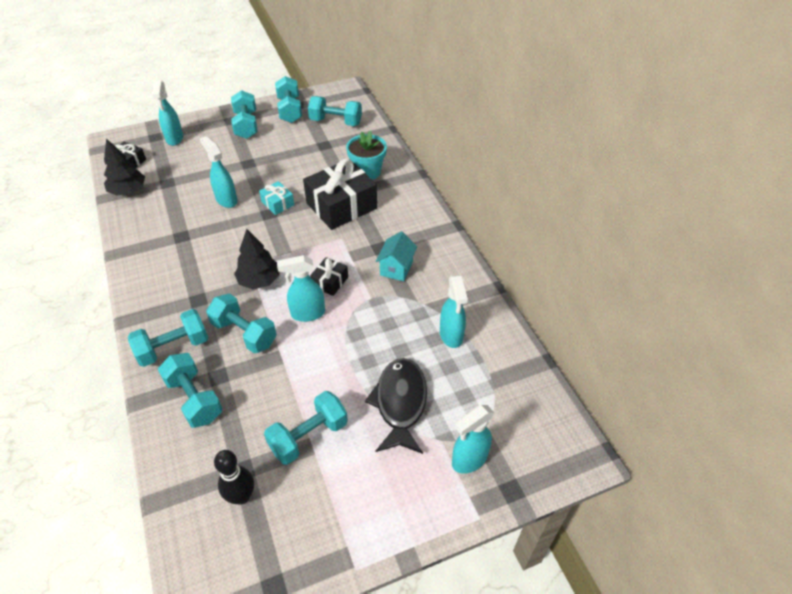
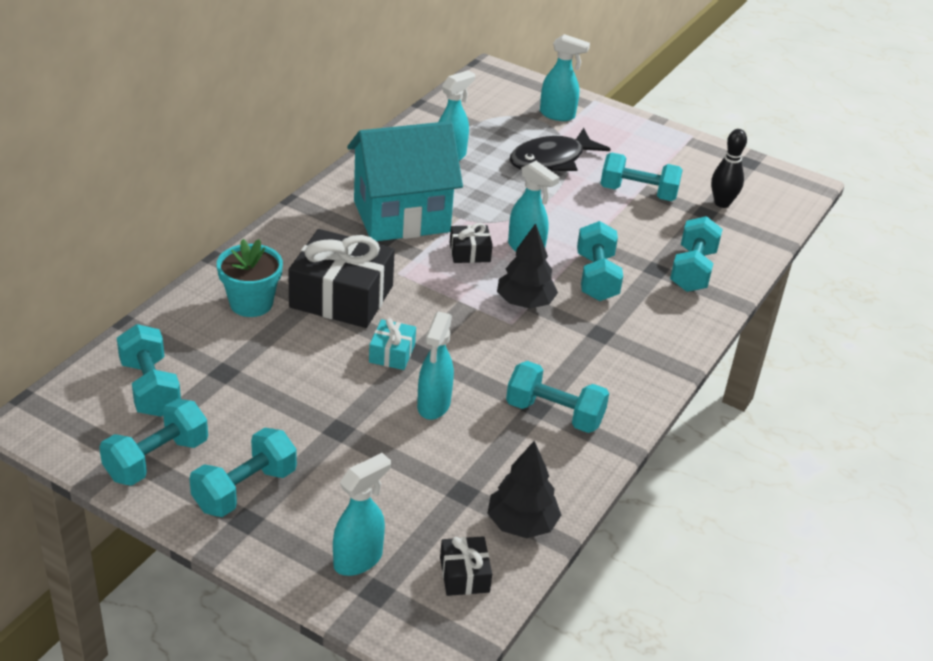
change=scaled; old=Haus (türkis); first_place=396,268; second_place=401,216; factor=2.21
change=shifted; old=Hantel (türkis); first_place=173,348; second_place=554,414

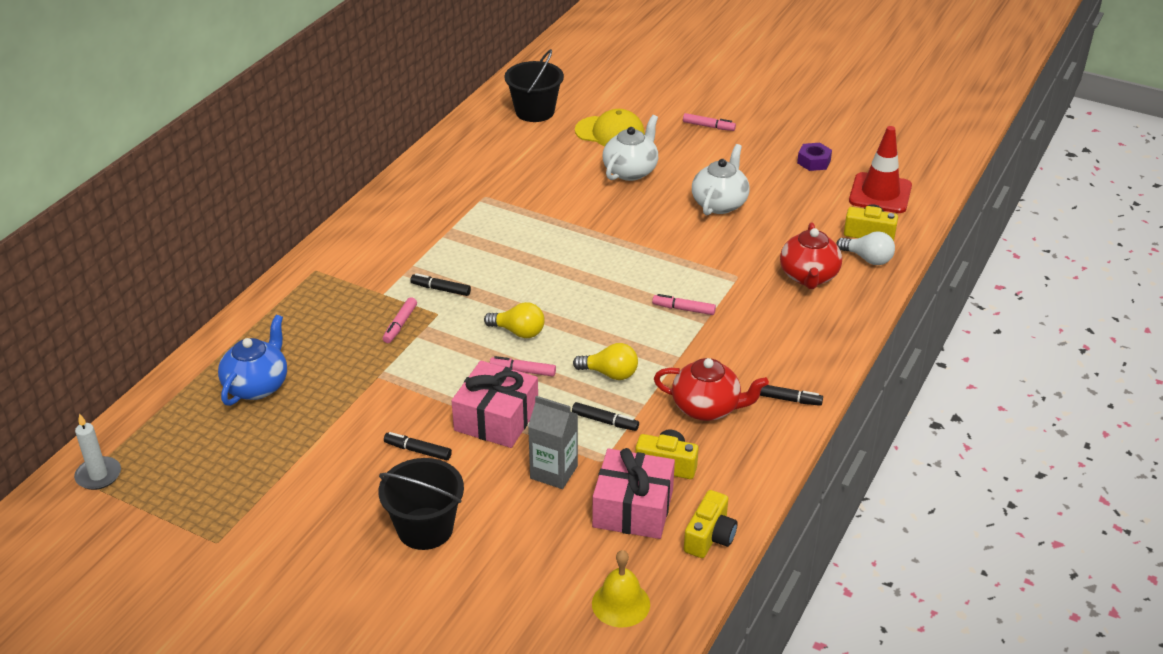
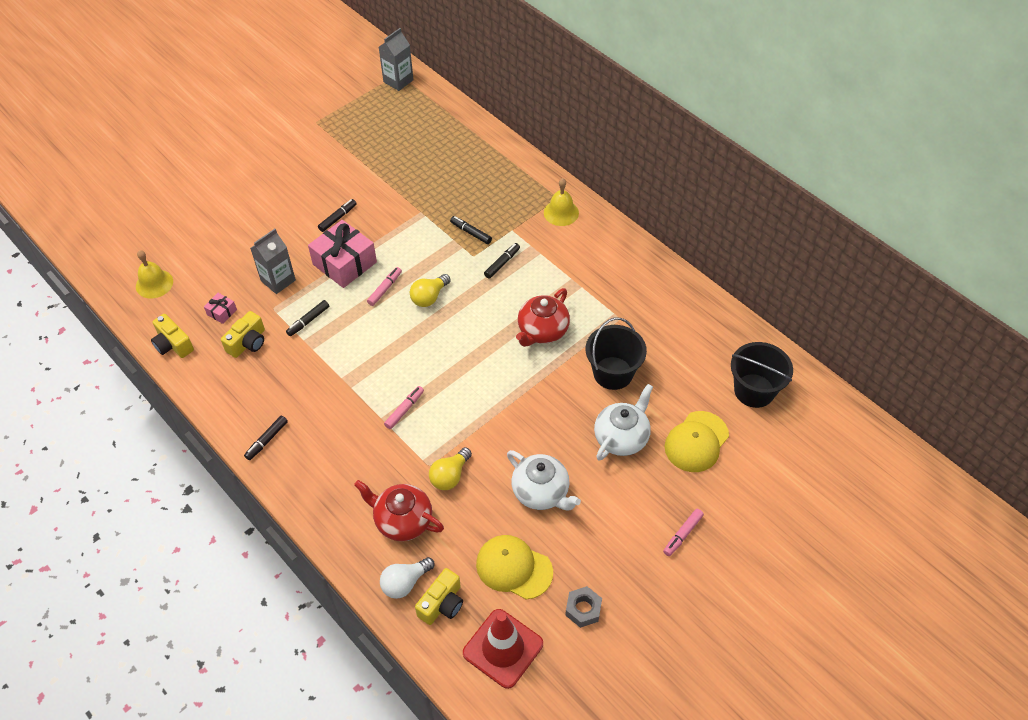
change=scaled; old=Geschenk (rosa); first_place=633,508; second_place=222,312; factor=0.45
change=swapped; old=Kerze (weiß); new=Getränkekarton (grau); first_place=98,475; second_place=398,81
change=shifted; old=Glühbirne (gelb); first_place=610,373; second_place=450,476
change=repainted; old=Filzstift (rosa); new=Filzstift (schwarz); first_place=400,324; second_place=471,233
change=new; new=Kappe (gelb); second_place=514,568
change=shifted; old=Teekanne (rot); first_place=707,408; second_place=542,331
change=new; new=Glocke (gelb); second_place=561,212
change=repainted; old=Sechskantmutter (lila); new=Sechskantmutter (grau); first_place=813,162; second_place=583,609
change=shifted; old=Eimer (schwarz); first_place=425,528; second_place=613,373
change=rotated; old=Teekanne (weiß); first_place=631,171; second_place=622,437; degrees=-105
change=gone; old=Teekanne (blau); first_place=257,386

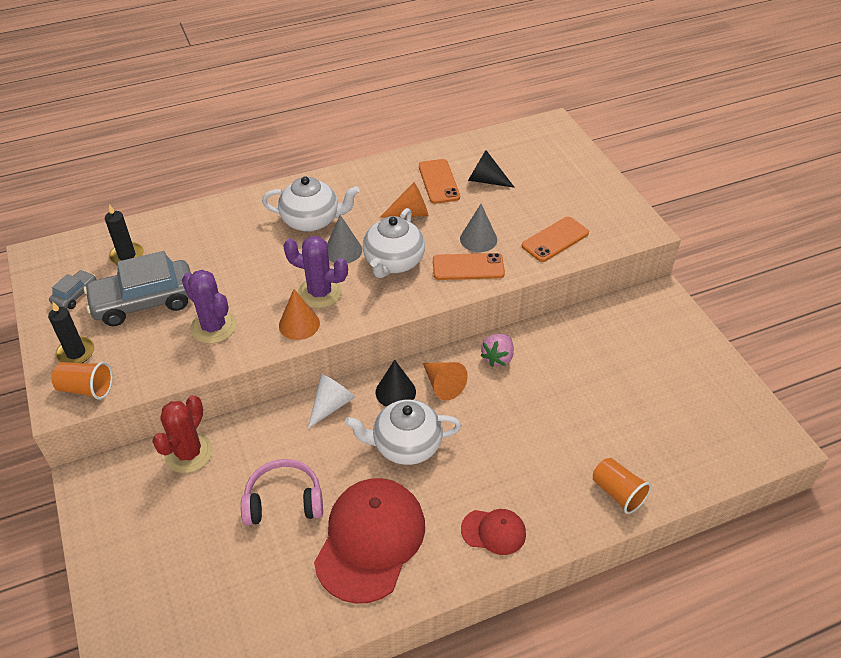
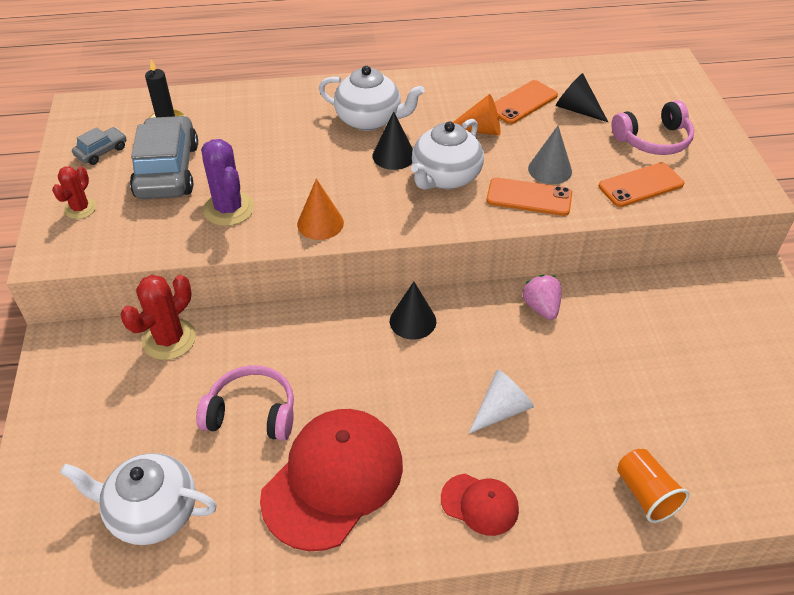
change=swapped; old=Kerze (schwarz); new=Kaktus (rot); first_place=76,353; second_place=80,208
change=shifted; old=Teekanne (weiß); first_place=406,445; second_place=152,512
change=rotated; old=Auto (grau); first_place=144,301; second_place=167,170; degrees=90
change=repainted; old=Kegel (grau); new=Kegel (schwarz); first_place=343,250; second_place=393,156
change=shifted; old=Kegel (weiß); first_place=331,405; second_place=501,410
change=rotated; old=Handy (orange); first_place=438,181; second_place=522,102; degrees=45
change=rotated; old=Erdbeere (rosa); first_place=498,358; second_place=541,307; degrees=120
change=new; new=Kopfhörer (rosa); second_place=653,140
change=gone; old=Becher (orange); first_place=86,388
change=gone; old=Kaktus (lila); first_place=320,292
change=gone; old=Kegel (orange); first_place=443,385

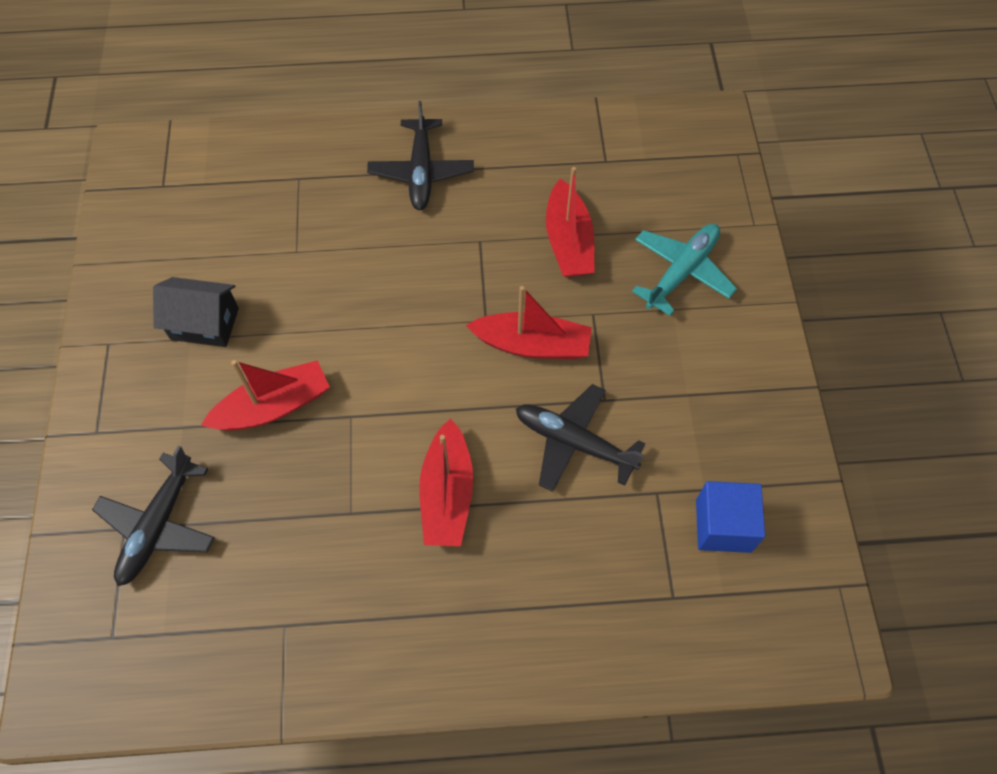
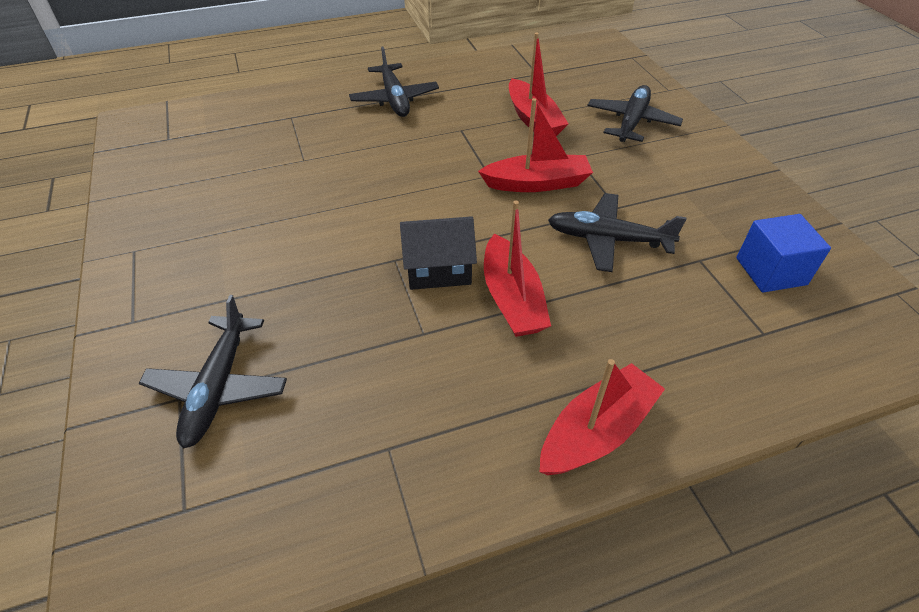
change=shifted; old=Haus (schwarz); first_place=204,324; second_place=438,270
change=shifted; old=Boot (rot); first_place=273,406; second_place=596,431
change=repainted; old=Flugzeug (türkis); new=Flugzeug (schwarz); first_place=681,272; second_place=631,122

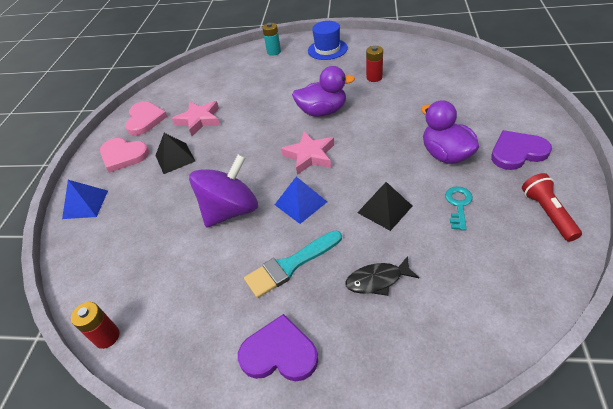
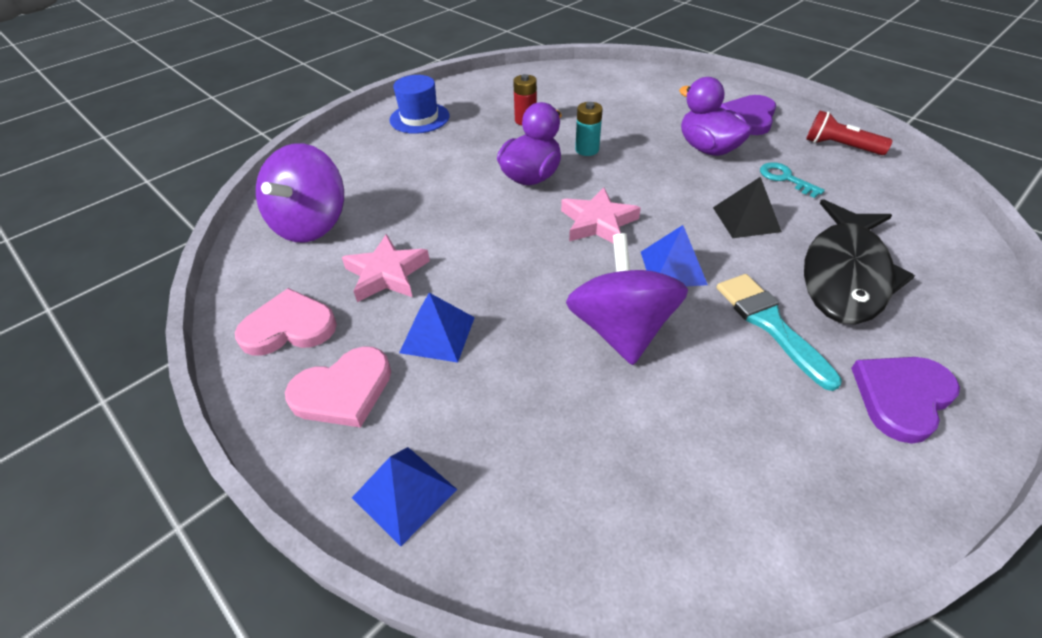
change=rotated; old=Herz (rosa); first_place=145,120; second_place=289,327; degrees=-45
change=new; new=Kreisel (lila); second_place=311,224
change=repainted; old=Pyramide (schwarz); new=Pyramide (blau); first_place=175,158; second_place=437,334
change=shifted; old=Batterie (türkis); first_place=274,52; second_place=587,150
change=rotated; old=Ente (lila); first_place=446,155; second_place=708,148; degrees=45
change=rotated; old=Pinsel (türkis); first_place=290,265; second_place=770,324; degrees=150
change=scaled; old=Fisch (schwarz); first_place=377,280; second_place=845,274; factor=2.1
change=gone; old=Batterie (rot); first_place=107,336

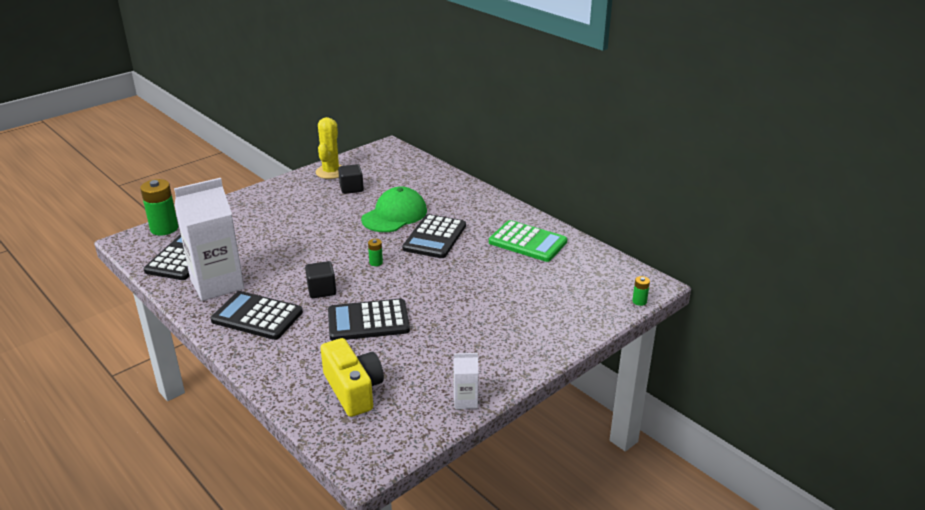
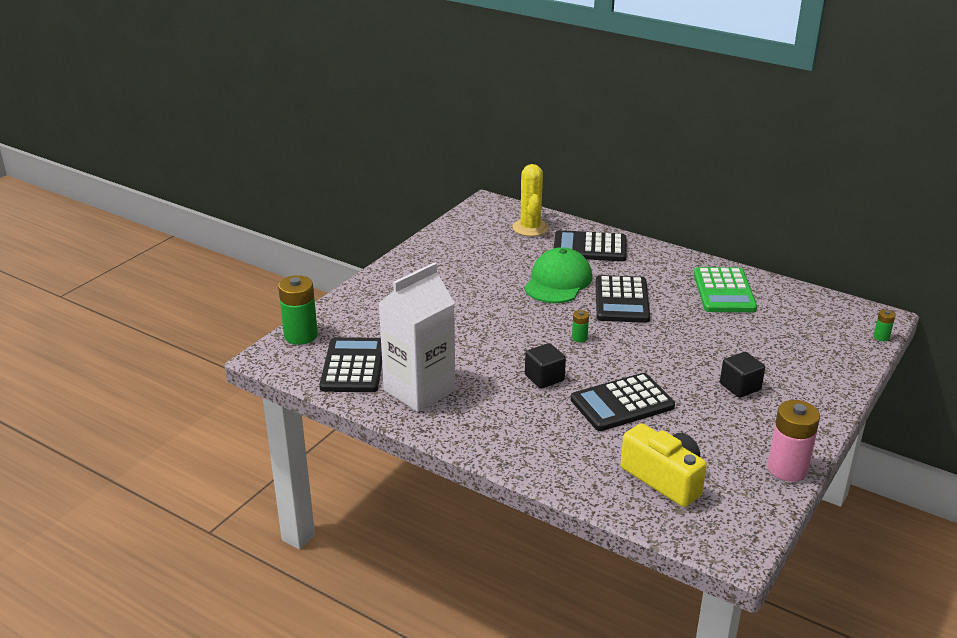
change=shifted; old=Kaktus (gelb); first_place=331,172; second_place=530,228
change=shifted; old=Taschenrechner (schwarz); first_place=257,316; second_place=590,247
change=rotated; old=Taschenrechner (grün); first_place=527,242; second_place=724,291; degrees=75
change=shifted; old=Kubus (schwarz); first_place=351,188; second_place=740,387
change=swapped; old=Getränkekarton (weiß); new=Batterie (rosa); first_place=465,401; second_place=787,469

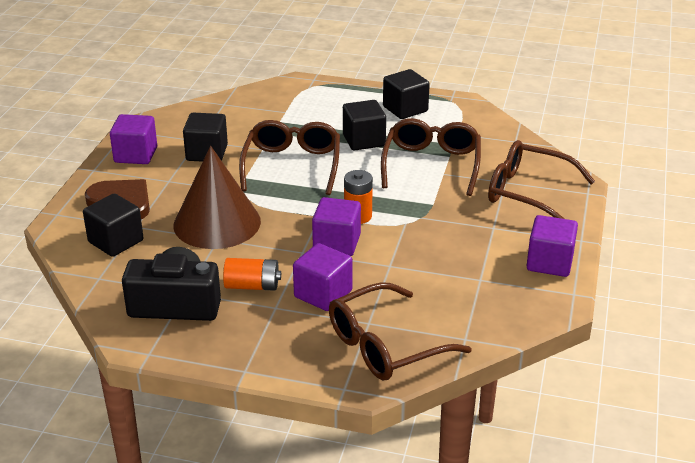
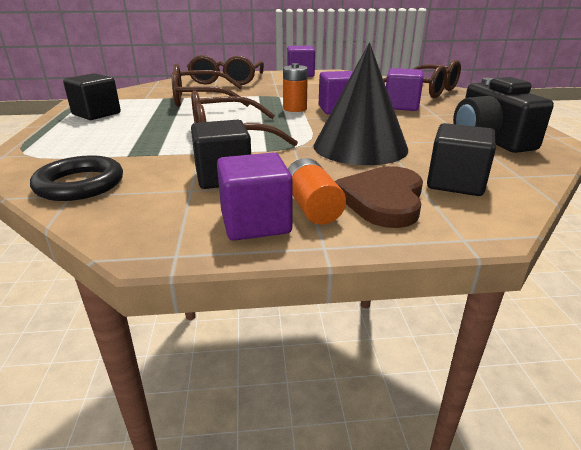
change=new; new=Ring (schwarz); second_place=80,184
change=shifted; old=Batterie (orange); first_place=252,286; second_place=312,207
change=repainted; old=Kegel (braun); new=Kegel (schwarz); first_place=217,223; second_place=360,147
change=gone; old=Kubus (schwarz); first_place=364,140

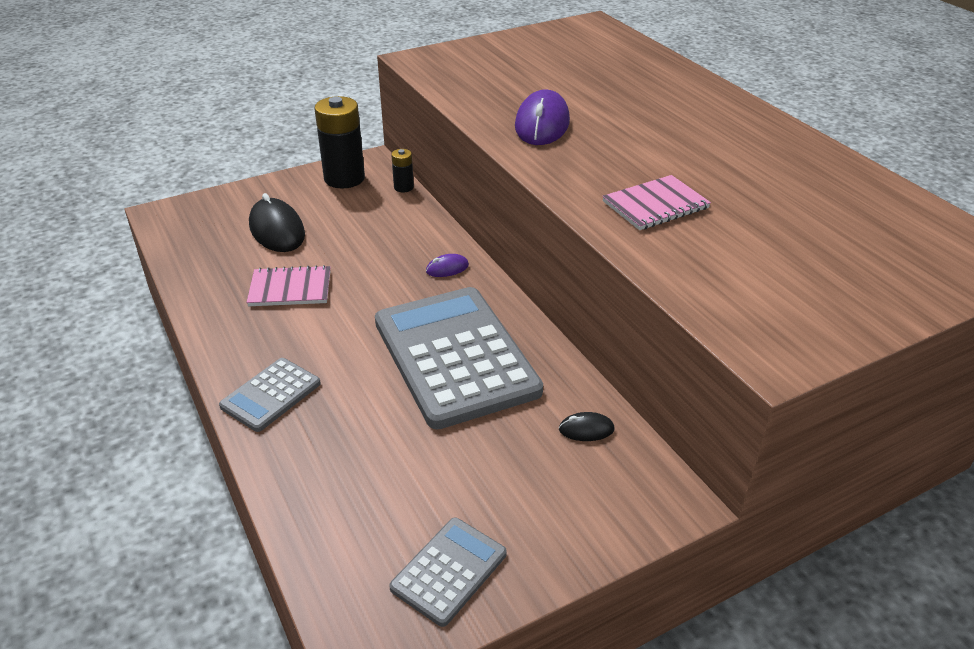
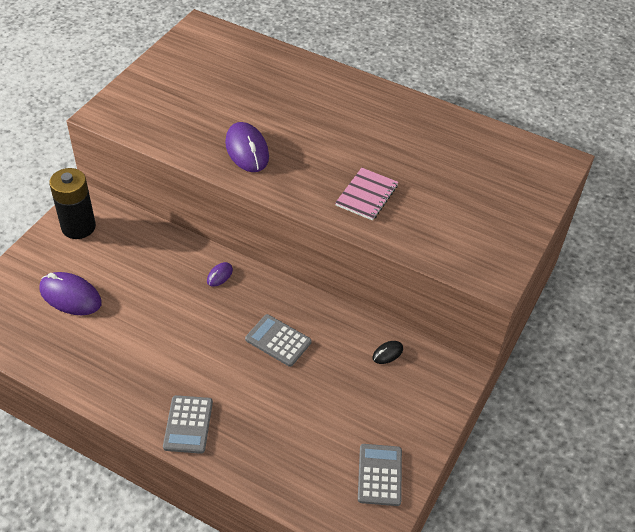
change=repainted; old=Computermaus (schwarz); new=Computermaus (lila); first_place=277,230; second_place=70,296
change=scaled; old=Taschenrechner (grau); first_place=455,356; second_place=278,340; factor=0.47
change=gone; old=Notizbuch (rosa); first_place=290,289
change=gone; old=Batterie (schwarz); first_place=403,187

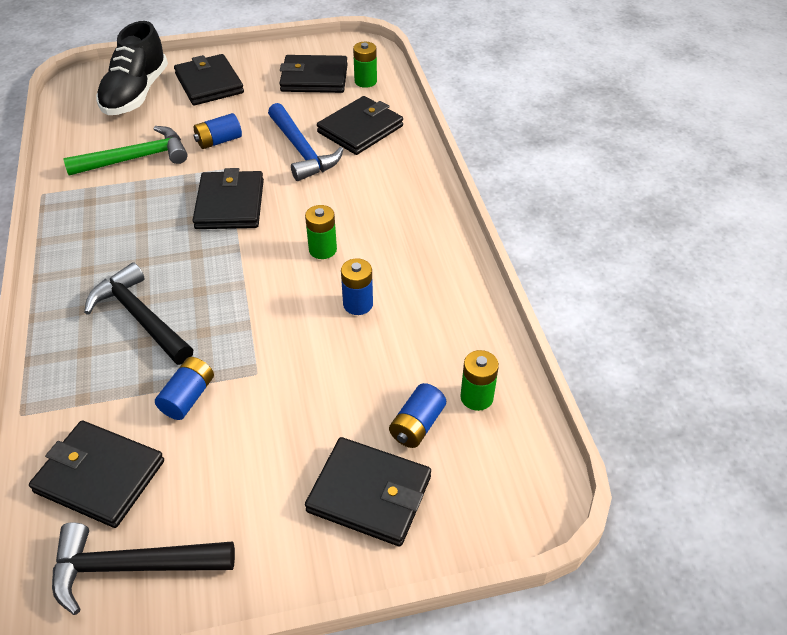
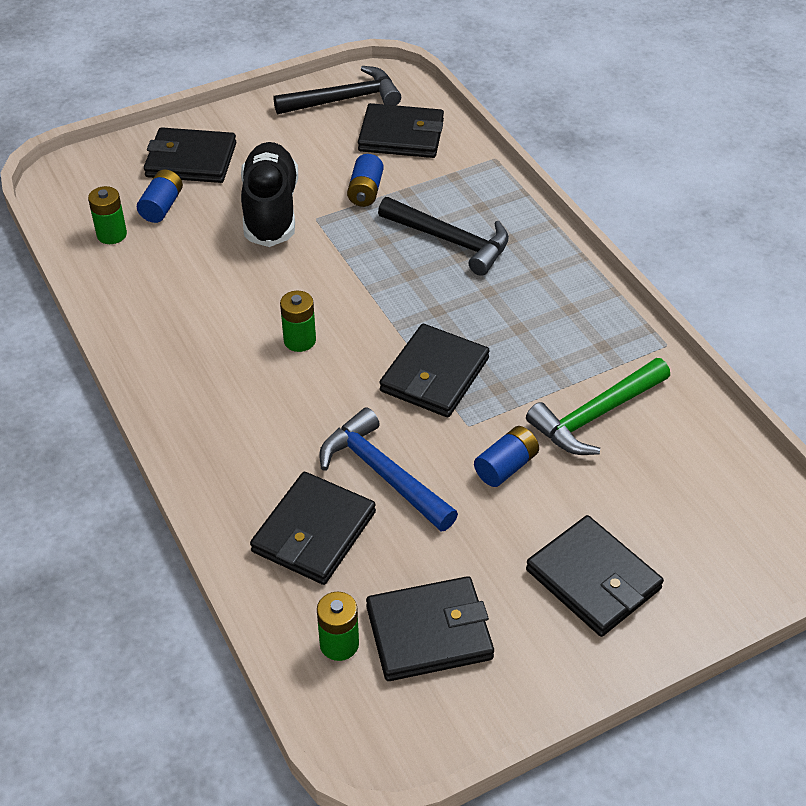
change=shifted; old=Schuh (schwarz); first_place=136,94; second_place=271,210
change=rotated; old=Geldbörse (schwarz); first_place=230,204; second_place=434,375; degrees=45
change=gone; old=Batterie (blau); first_place=358,304

